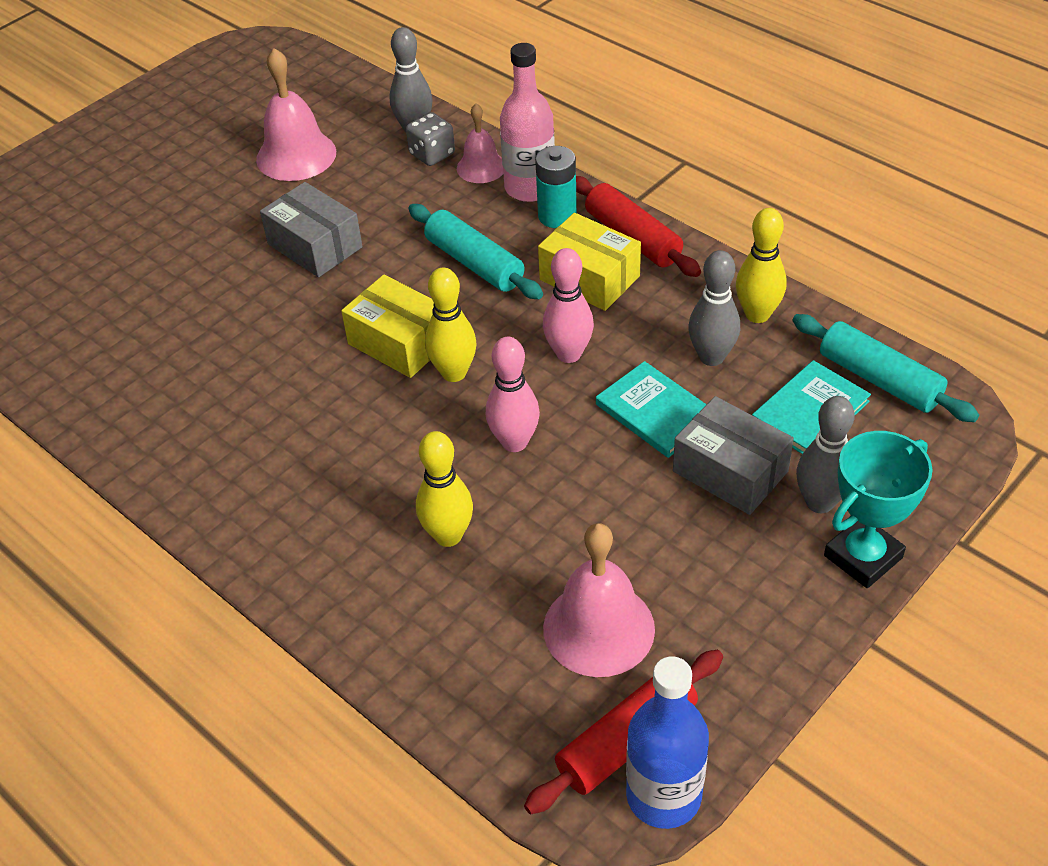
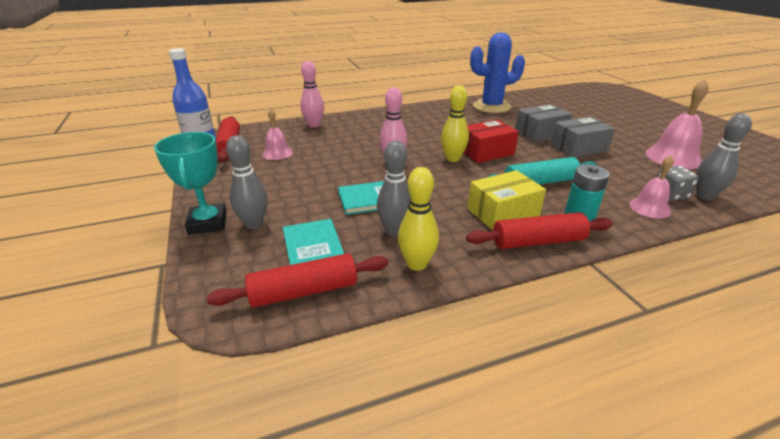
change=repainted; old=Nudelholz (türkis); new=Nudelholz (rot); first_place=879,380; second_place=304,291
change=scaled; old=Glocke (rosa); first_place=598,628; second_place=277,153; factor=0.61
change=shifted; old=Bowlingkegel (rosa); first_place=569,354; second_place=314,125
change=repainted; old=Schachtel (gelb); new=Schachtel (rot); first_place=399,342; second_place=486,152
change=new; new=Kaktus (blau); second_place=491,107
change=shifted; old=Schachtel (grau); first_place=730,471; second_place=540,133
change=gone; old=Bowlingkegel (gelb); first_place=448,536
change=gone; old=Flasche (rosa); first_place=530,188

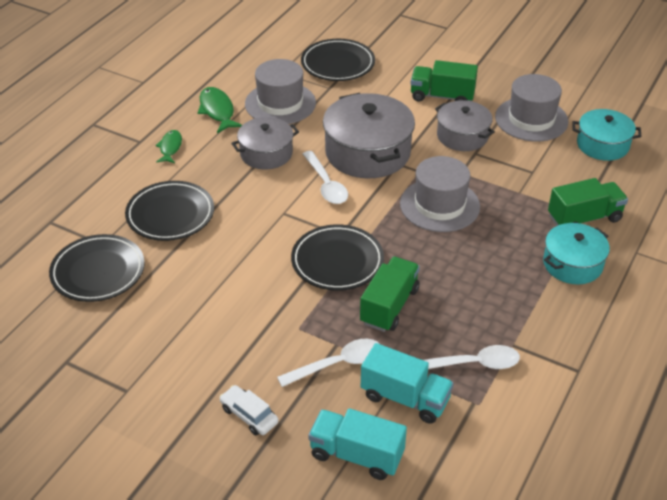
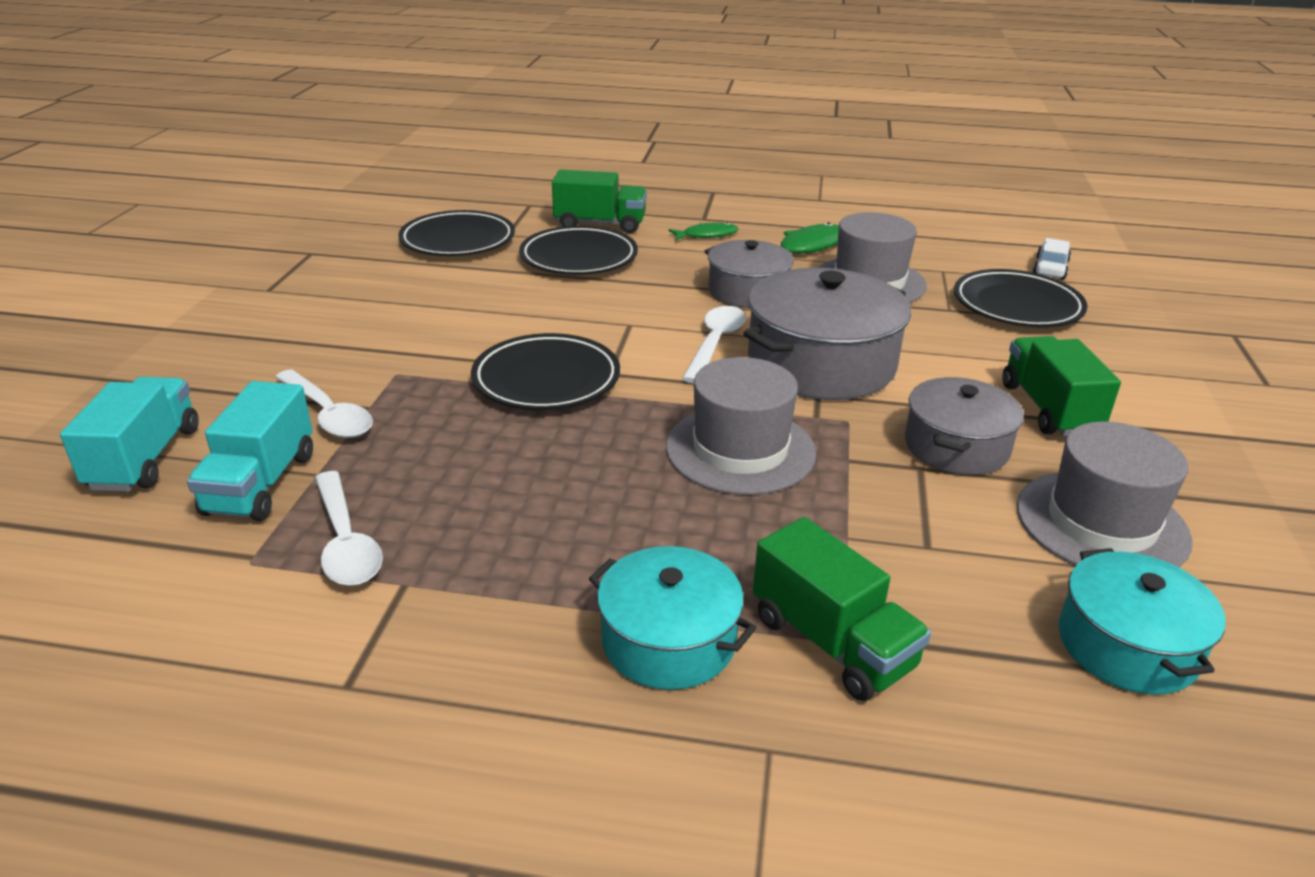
change=shifted; old=Lastwagen (grün); first_place=389,306; second_place=600,224
change=rotated; old=Löffel (weiß); first_place=326,184; second_place=715,344; degrees=150
change=shifted; old=Auto (weiß); first_place=249,415; second_place=1050,268

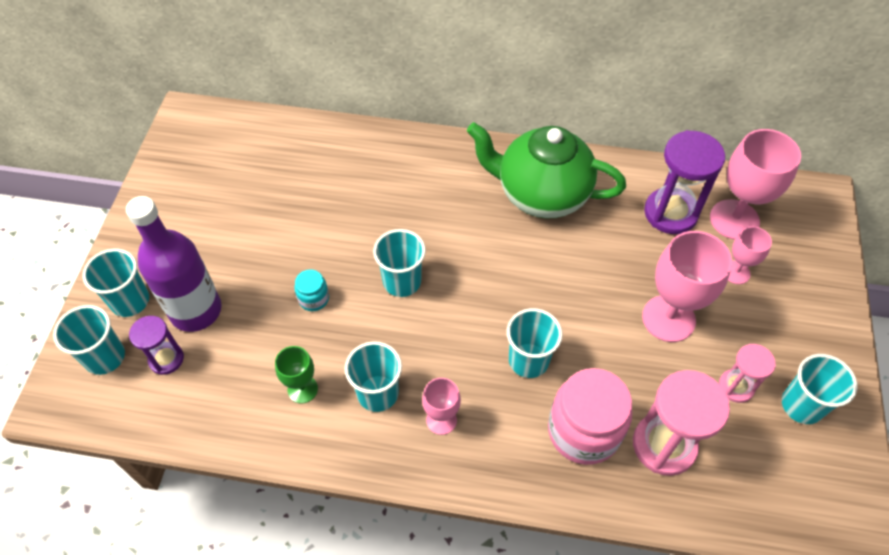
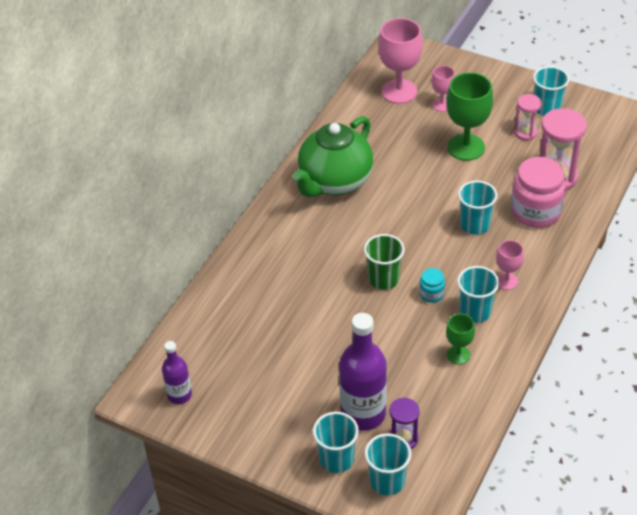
change=new; new=Flasche (lila); second_place=179,395
change=repainted; old=Becher (türkis); new=Becher (grün); first_place=402,281; second_place=383,279
change=shifted; old=Einmachglas (türkis); first_place=314,299; second_place=431,294
change=repainted; old=Kelch (rosa); new=Kelch (grün); first_place=668,318; second_place=466,147
change=gone; old=Sanduhr (lila); first_place=670,213

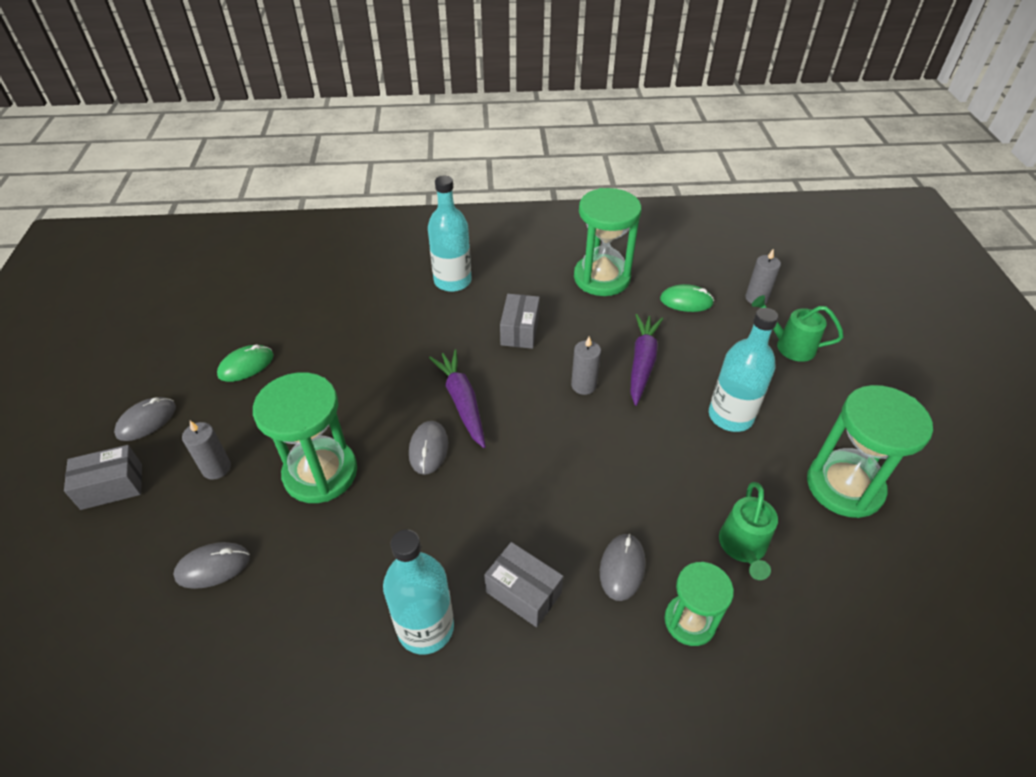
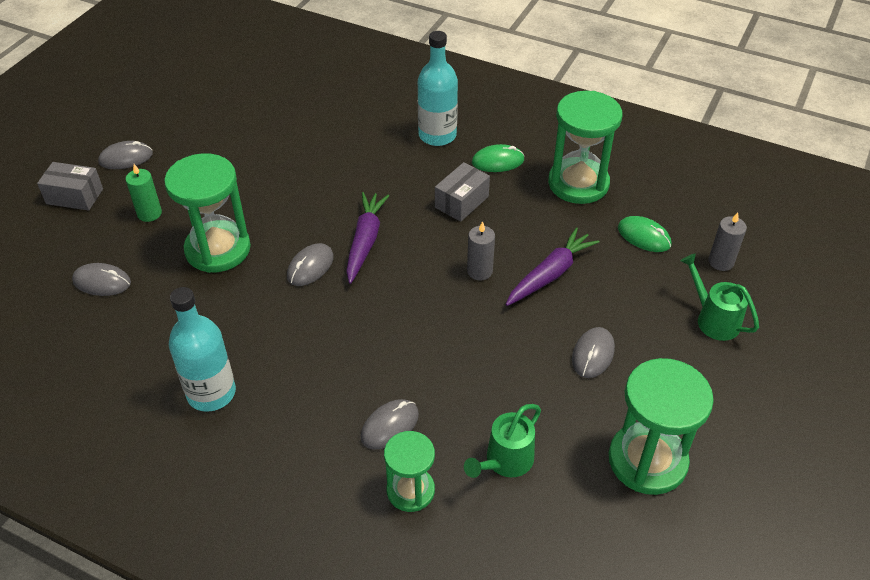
change=repainted; old=Kerze (grau); new=Kerze (grün); first_place=216,468; second_place=149,213
change=shifted; old=Computermaus (grün); first_place=246,365; second_place=498,161
change=swapped; old=Flasche (türkis); new=Computermaus (grau); first_place=730,416; second_place=593,354
change=gone; old=Schachtel (grau); first_place=523,592

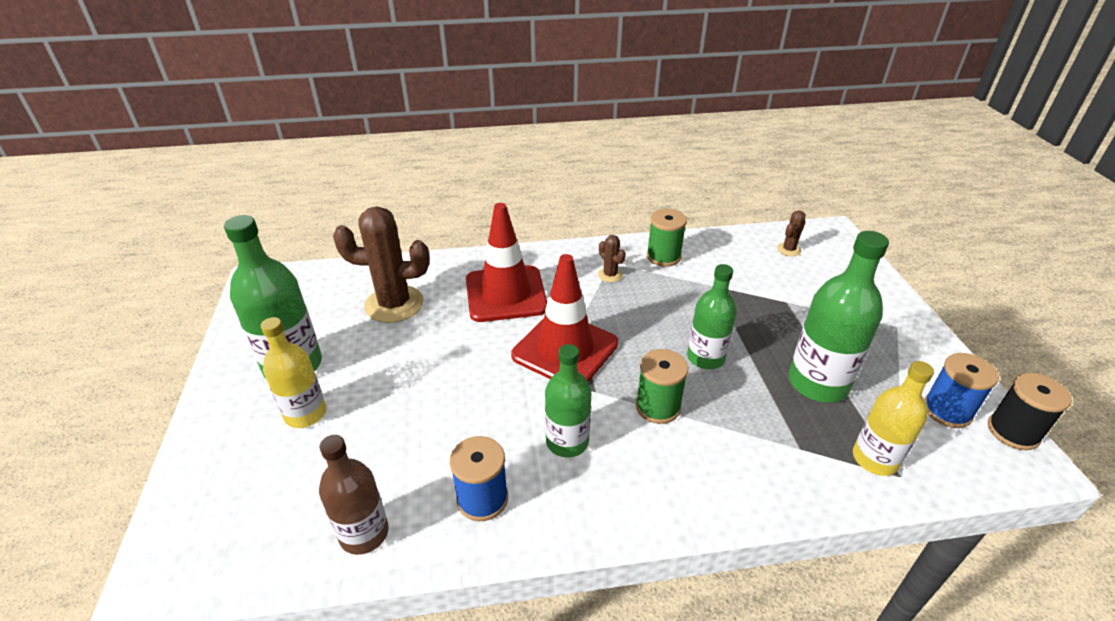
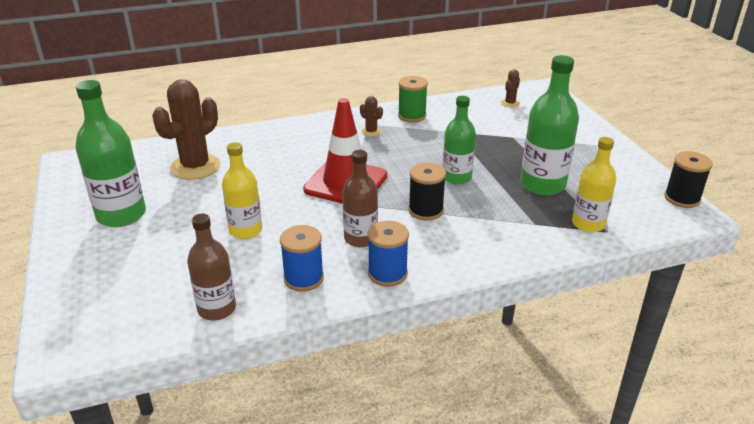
change=rotated; old=Kaktus (braun); first_place=394,304; second_place=195,167; degrees=-45
change=shifted; old=Flasche (gelb); first_place=305,413; second_place=245,230
change=repainted; old=Flasche (grün); new=Flasche (braun); first_place=567,441; second_place=360,238
change=shifted; old=Garnrolle (blau); first_place=947,411; second_place=387,274
change=repainted; old=Garnrolle (grün); new=Garnrolle (schwarz); first_place=658,407; second_place=425,210
change=gone; old=Leitkegel (rot); first_place=506,294

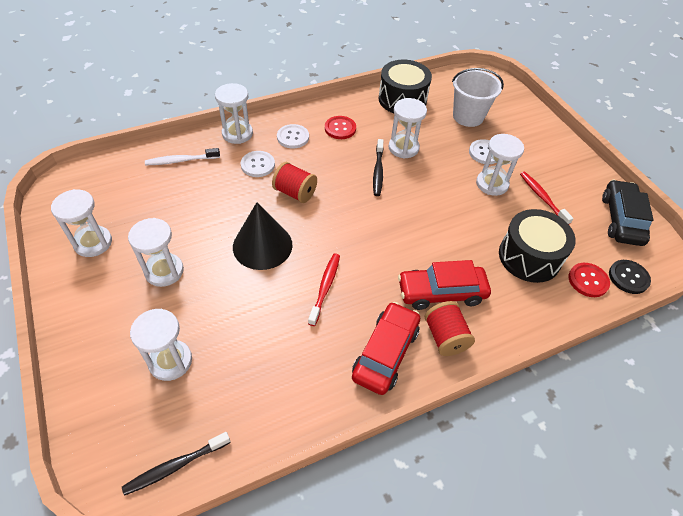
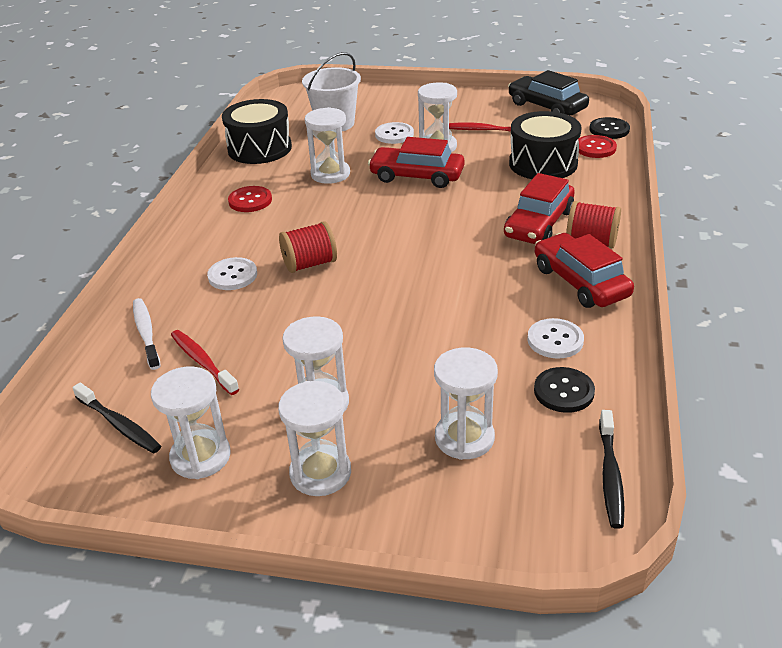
change=shifted; old=Zahnbürste (schwarz); first_place=378,171; second_place=119,425
change=rotated; old=Zahnbürste (weiß); first_place=181,160; second_place=146,333; degrees=135
change=shifted; old=Zahnbürste (rot); first_place=325,287; second_place=202,362
change=shifted; old=Sanduhr (weiß); first_place=237,133; second_place=320,473
change=new; new=Auto (rot); second_place=417,176
change=shifted; old=Knopf (weiß); first_place=293,137; second_place=555,340
change=new; new=Knopf (schwarz); second_place=563,391
change=gone; old=Kegel (schwarz); first_place=262,245

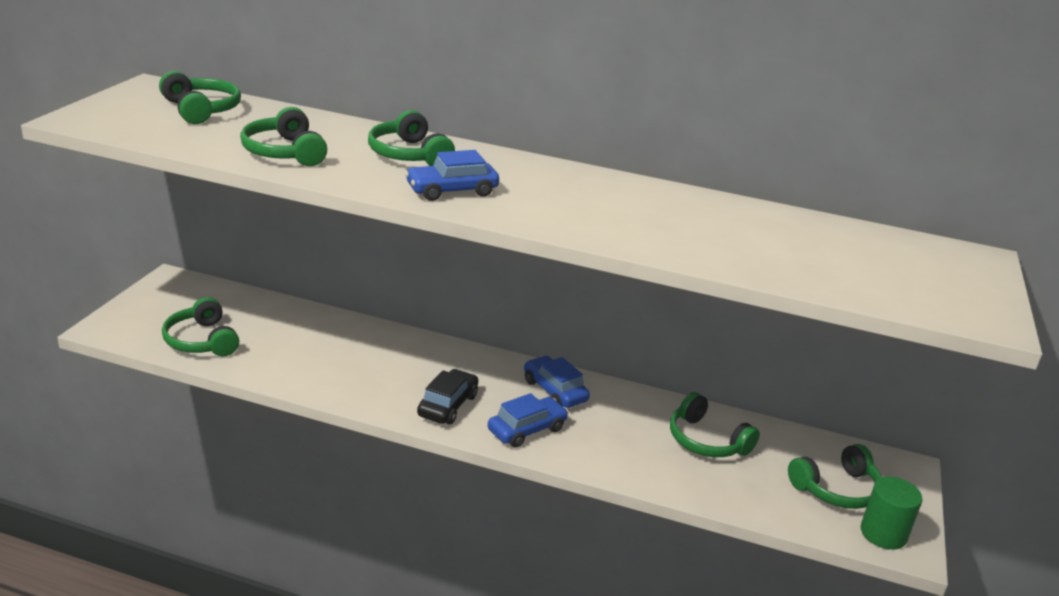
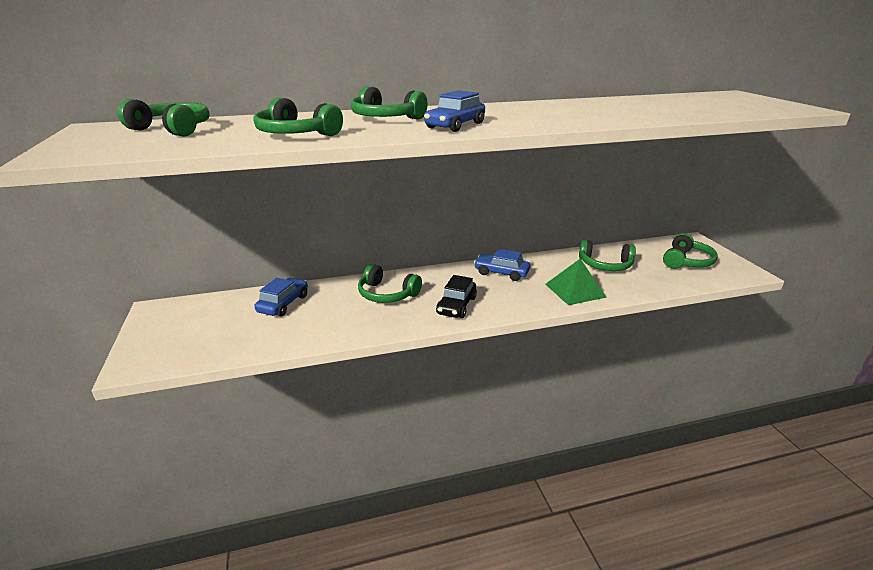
change=shifted; old=Auto (blau); first_place=527,430; second_place=283,304
change=shifted; old=Kopfhörer (grün); first_place=202,341; second_place=387,294
change=rotated; old=Auto (schwarz); first_place=447,405; second_place=456,306; degrees=-150
change=new; new=Pyramide (grün); second_place=575,290
change=gone; old=Vollzylinder (grün); first_place=883,533

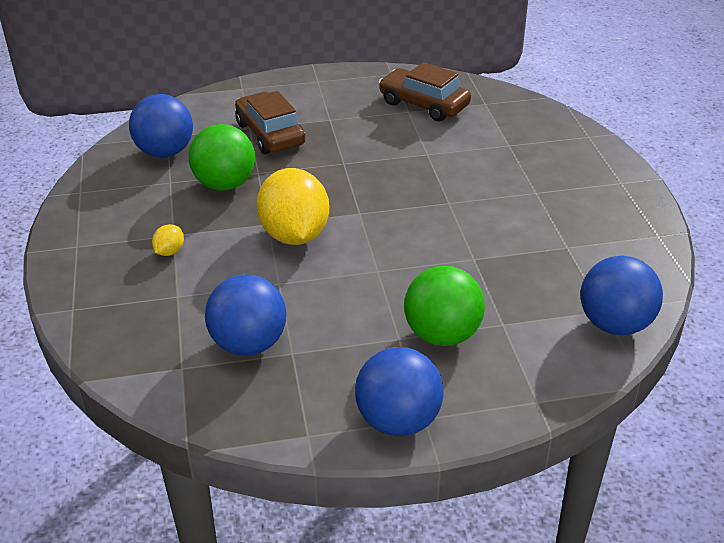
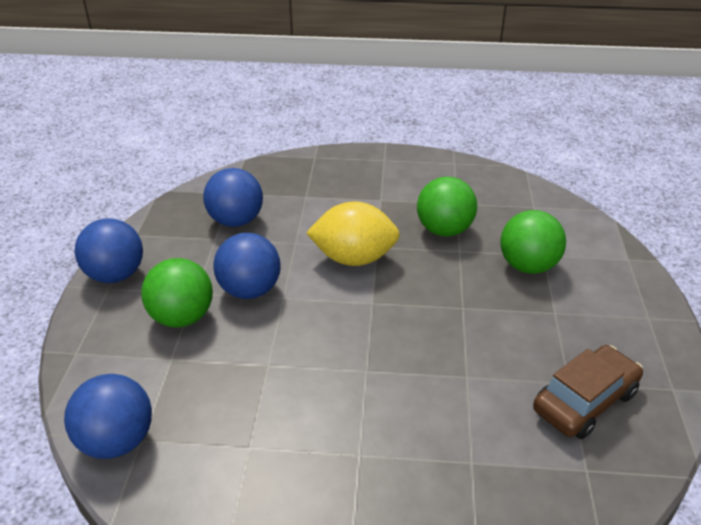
change=shifted; old=Ball (blau); first_place=165,152; second_place=250,290
change=swapped; old=Auto (braun); new=Ball (grün); first_place=270,134; second_place=527,266
change=gone; old=Zitrone (gelb); first_place=169,251

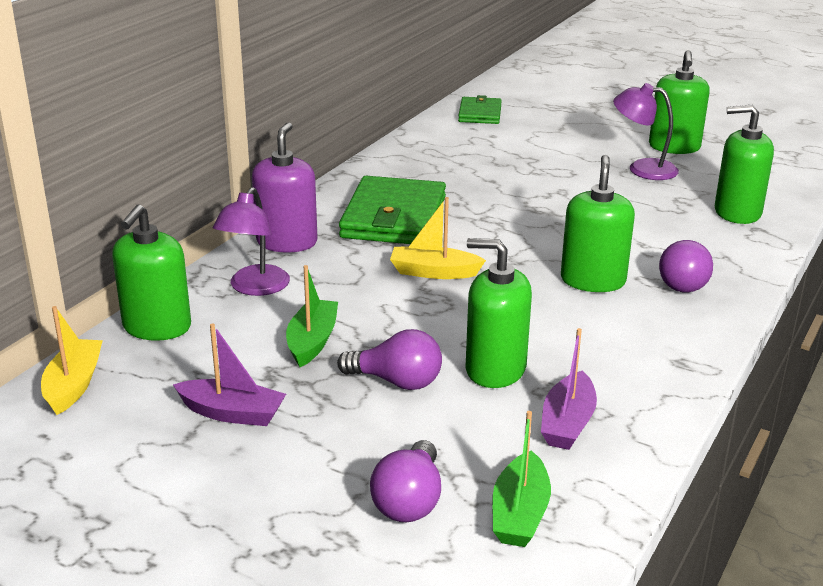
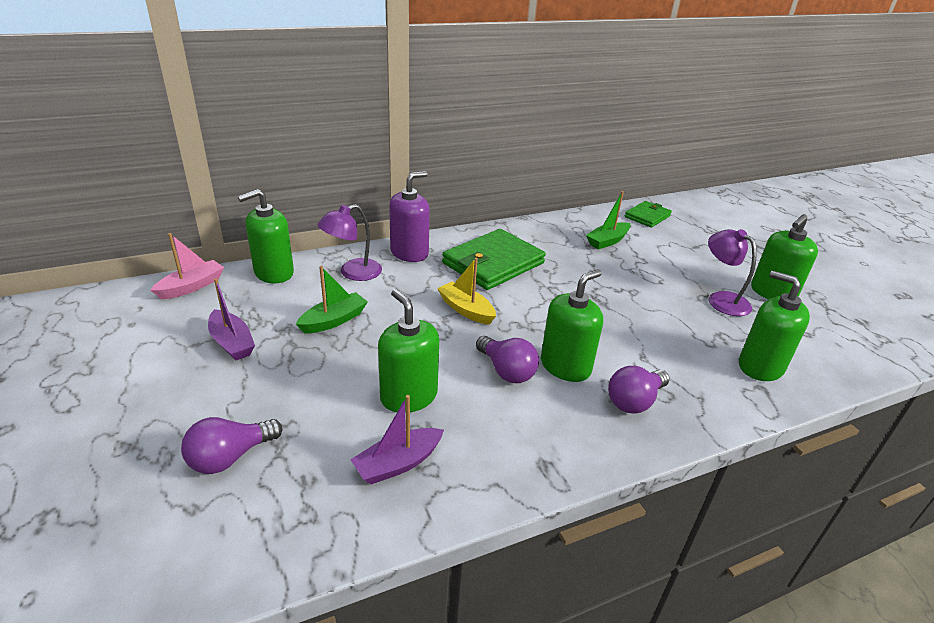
change=repainted; old=Boot (gelb); new=Boot (rosa); first_place=74,385; second_place=192,286
change=shifted; old=Glühbirne (lila); first_place=397,381; second_place=506,371
change=shifted; old=Boot (grün); first_place=519,514; second_place=607,241

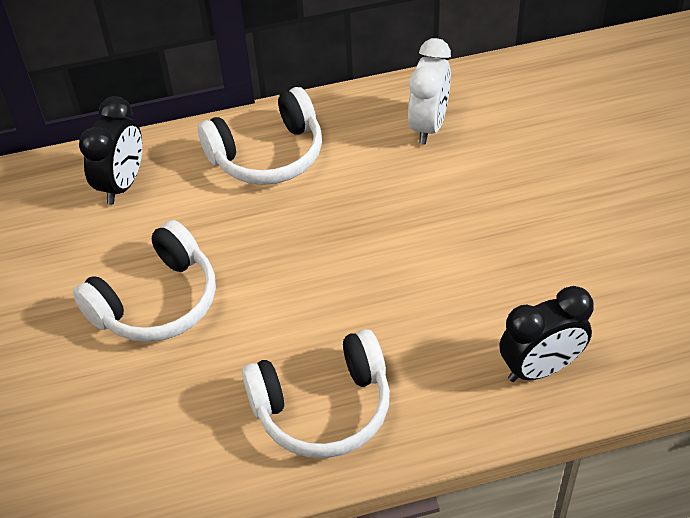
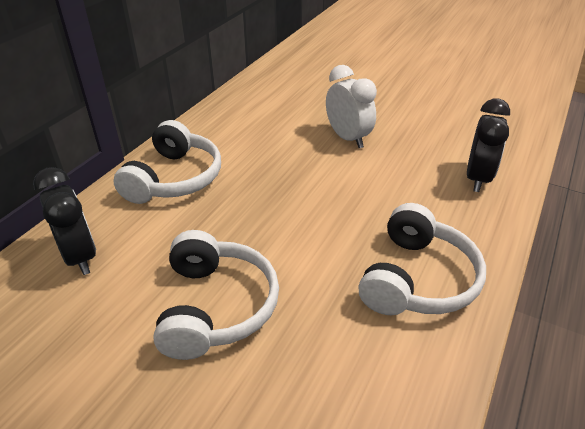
change=shifted; old=Wecker (weiß); first_place=428,126; second_place=348,138

